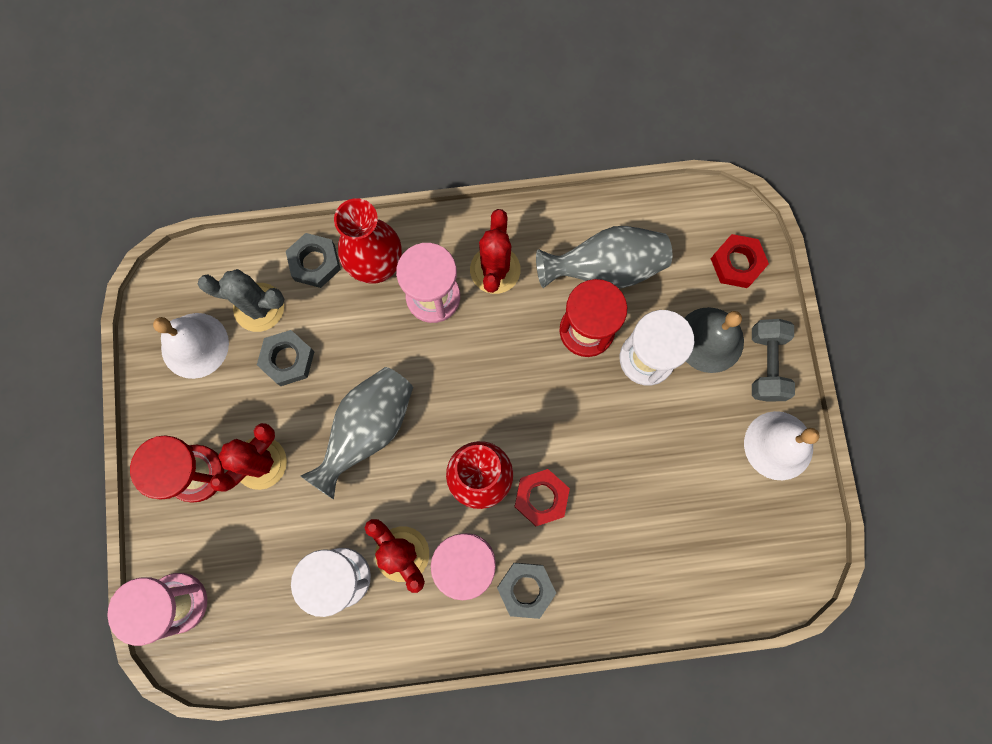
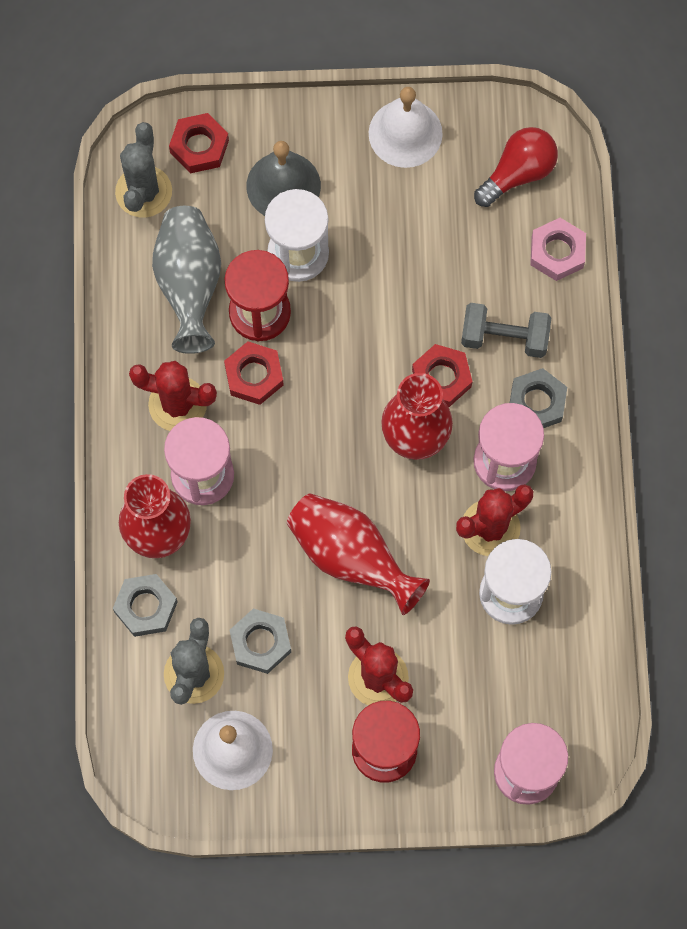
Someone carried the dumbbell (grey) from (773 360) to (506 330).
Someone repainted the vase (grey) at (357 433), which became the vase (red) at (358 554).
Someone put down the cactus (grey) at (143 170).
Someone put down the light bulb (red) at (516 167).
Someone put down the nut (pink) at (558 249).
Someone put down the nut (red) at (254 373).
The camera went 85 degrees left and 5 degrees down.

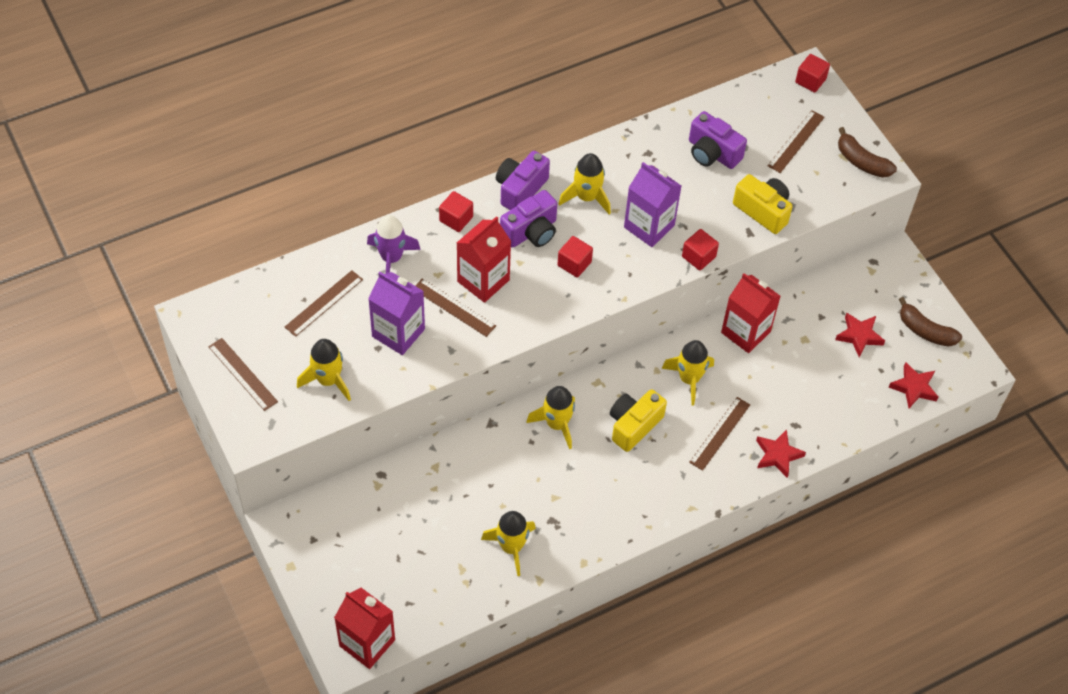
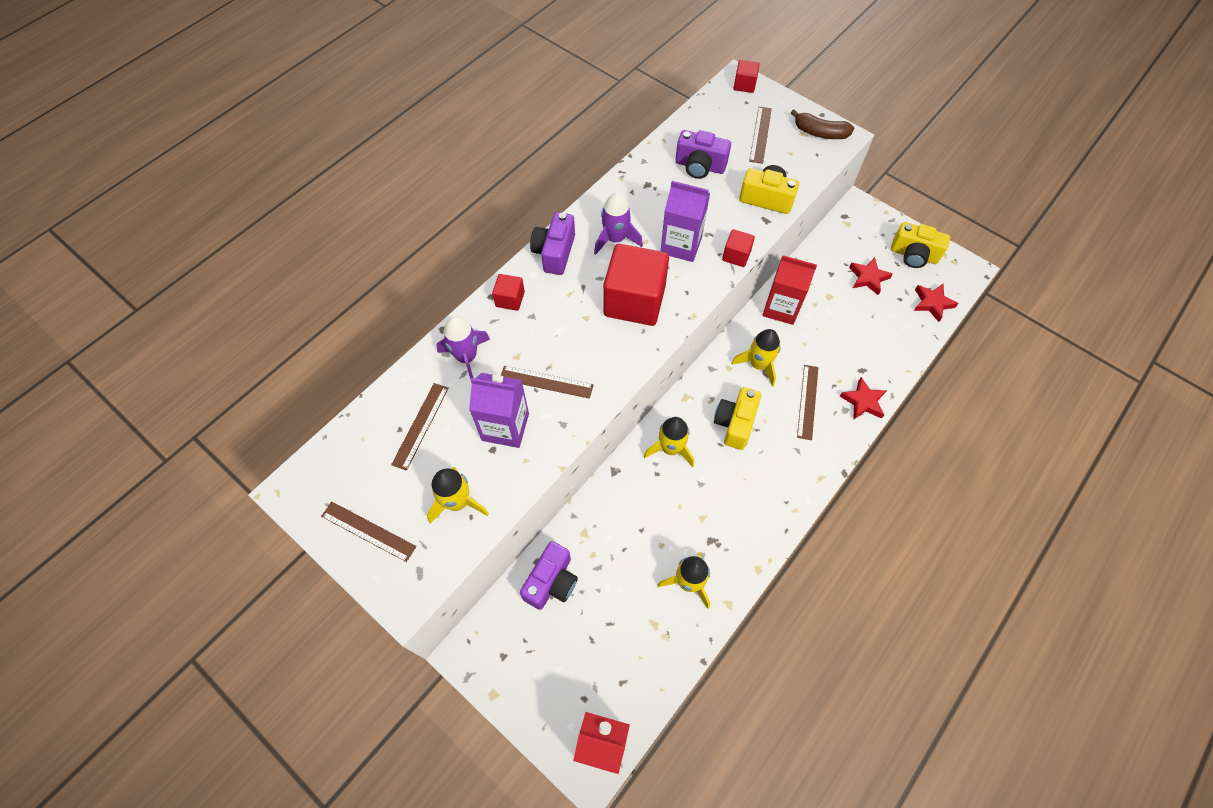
Someone repainted the rocket (yellow) at (585 183), which became the rocket (purple) at (618 224).
Someone carried the camera (purple) from (528 219) to (549 575).
Someone took away the carton (red) at (484 259).
Someone scaled the cube (red) at (575 257) by 2.16.
Someone swapped the banana (brown) at (930 322) for the camera (yellow) at (920 245).
The camera went 20 degrees left and 5 degrees up.

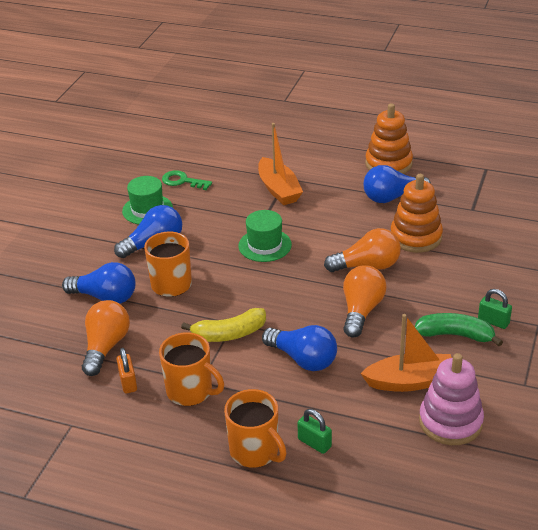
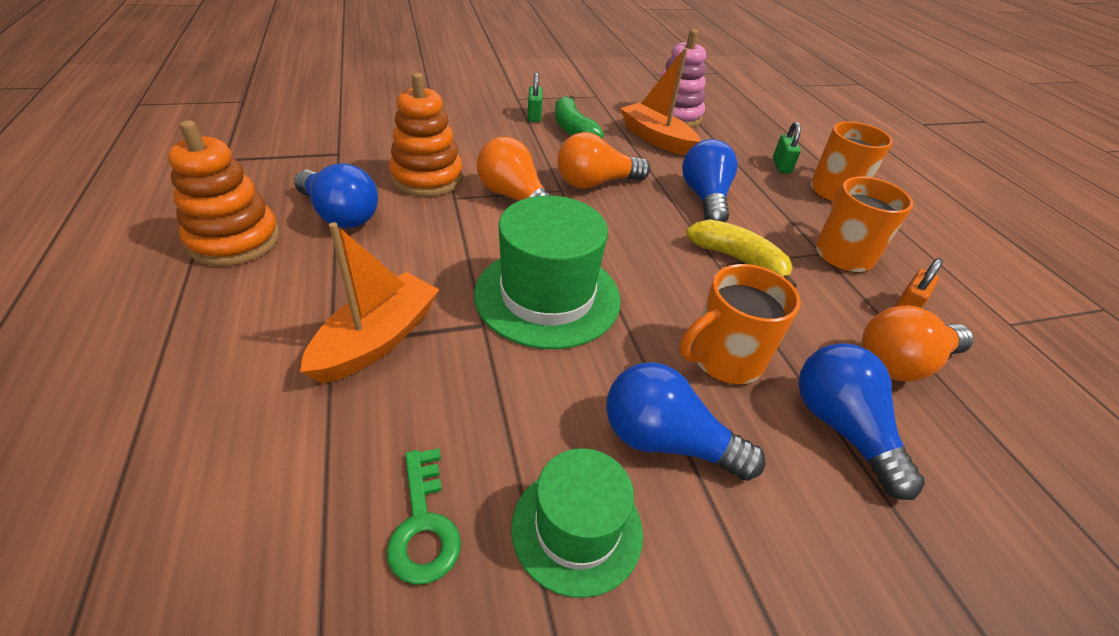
Someone scaled the hat (green) at (265 236) by 1.60.
The camera went 130 degrees left and 5 degrees up.

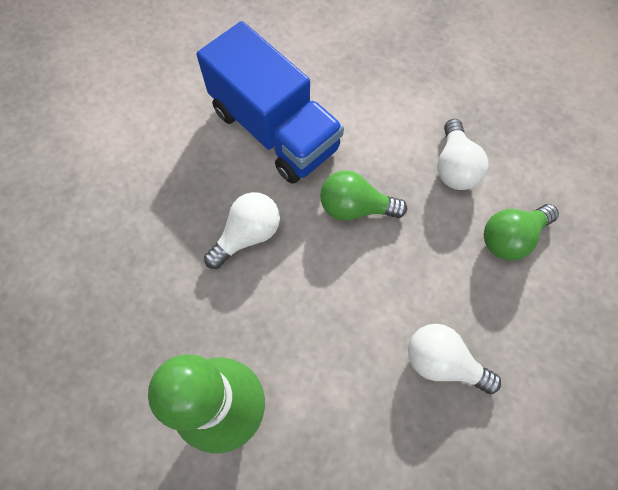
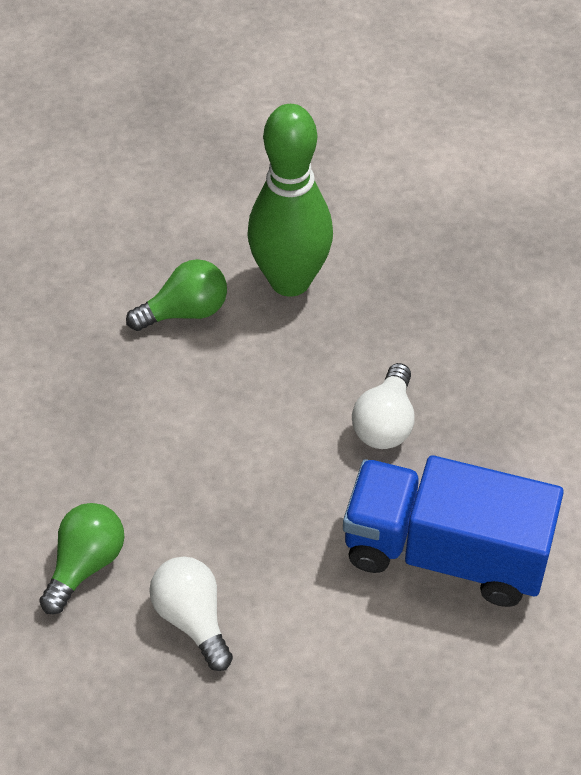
Someone carried the light bulb (green) from (363 195) to (176 295).
Someone took away the light bulb (white) at (454 359).
The camera went 150 degrees right and 15 degrees down.

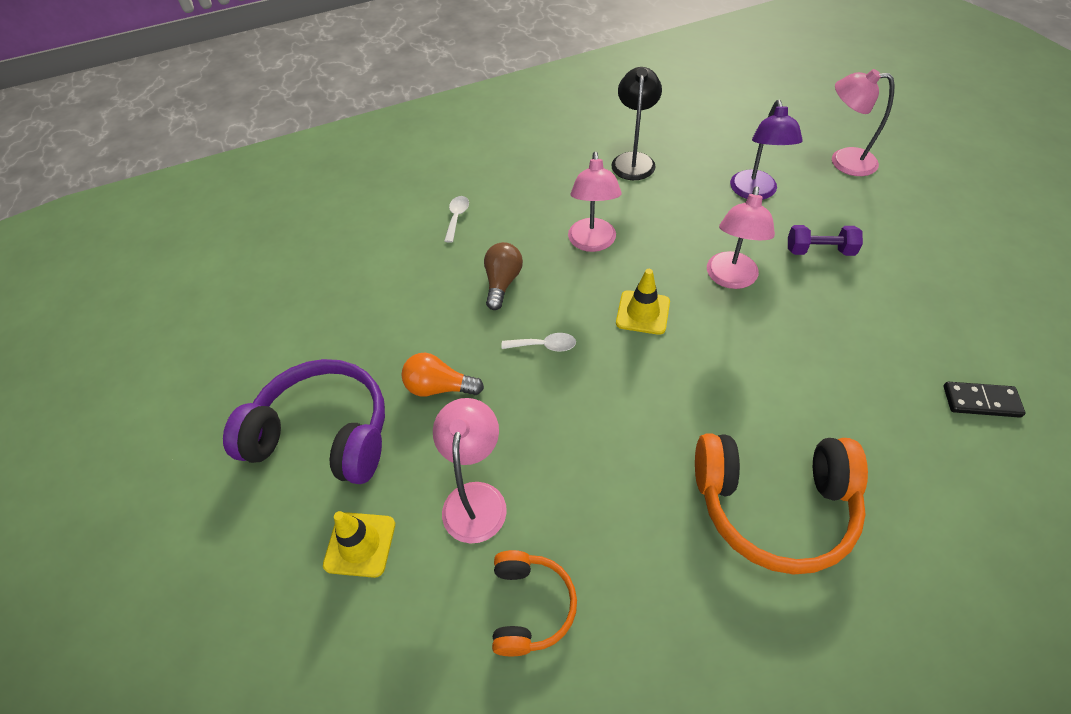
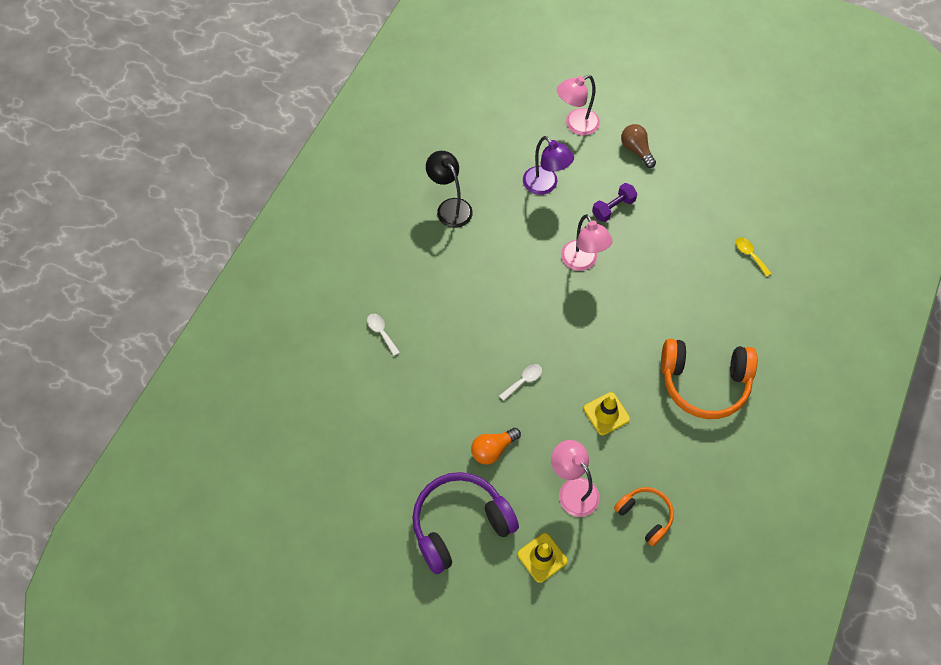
Someone took away the lamp (pink) at (594 201).
Someone carried the light bulb (brown) from (503 276) to (638 146).
Someone carried the traffic cone (yellow) from (643 302) to (607 413).
Someone swapped the domino (black) at (984 400) for the spoon (yellow) at (754 257).
Someone rotated the headphones (orange) at (781 504) by 45 degrees clockwise.
The camera went 45 degrees left and 10 degrees up.

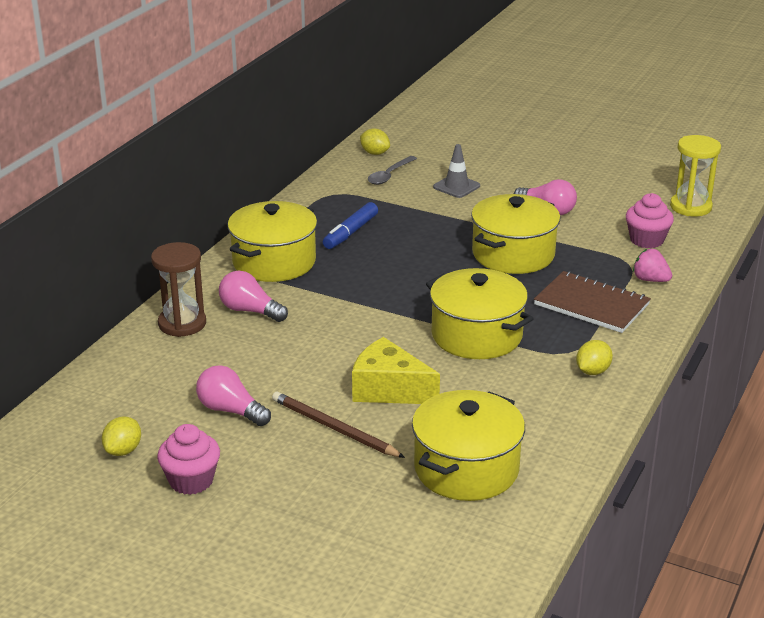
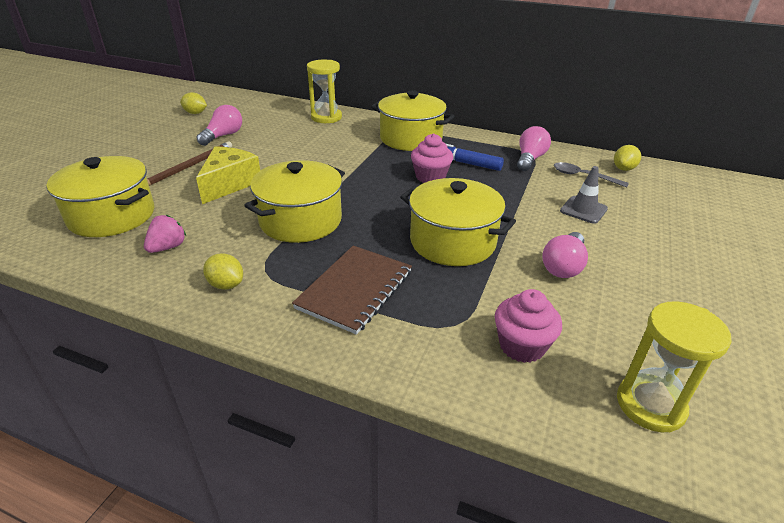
Someone repainted the hourglass (brown) at (178 289), which became the hourglass (yellow) at (324 91).
Someone carried the strawberry (pink) from (652 265) to (165 234).
Someone carried the light bulb (pink) from (253 296) to (534 148).
Someone carried the cupcake (pink) from (188 459) to (432 158).
The camera went 85 degrees right and 5 degrees up.

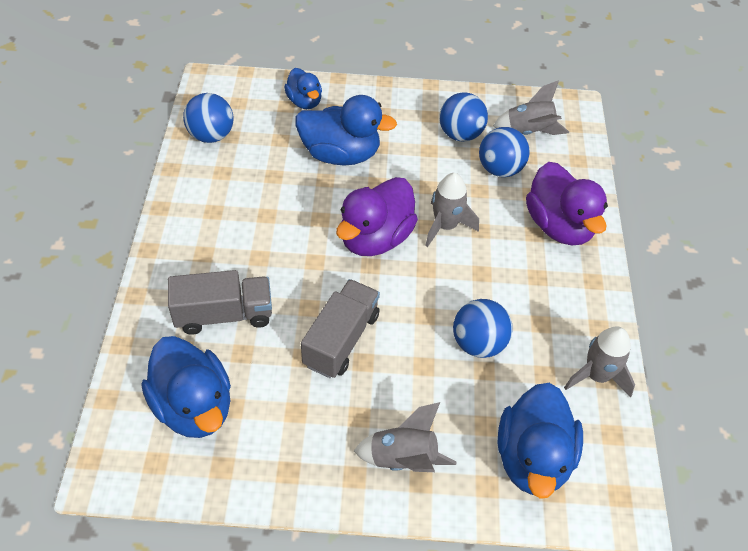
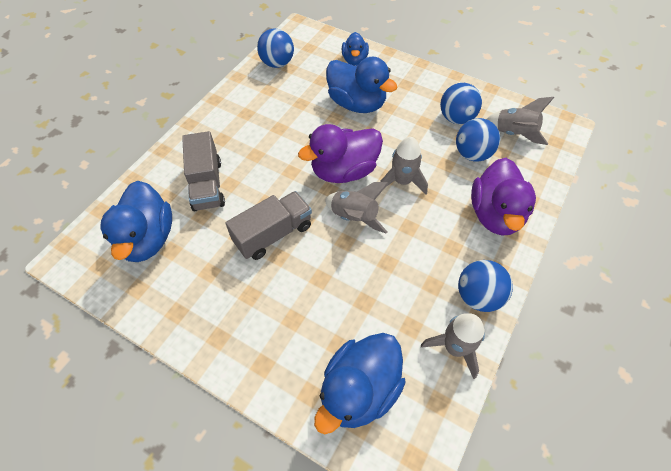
Someone rotated the truck (grey) at (220 302) by 60 degrees clockwise.
Someone carried the ball (blue) from (483 328) to (485 286).
Someone carried the rocket (grey) from (405 437) to (357 208).
The camera went 30 degrees right and 5 degrees up.

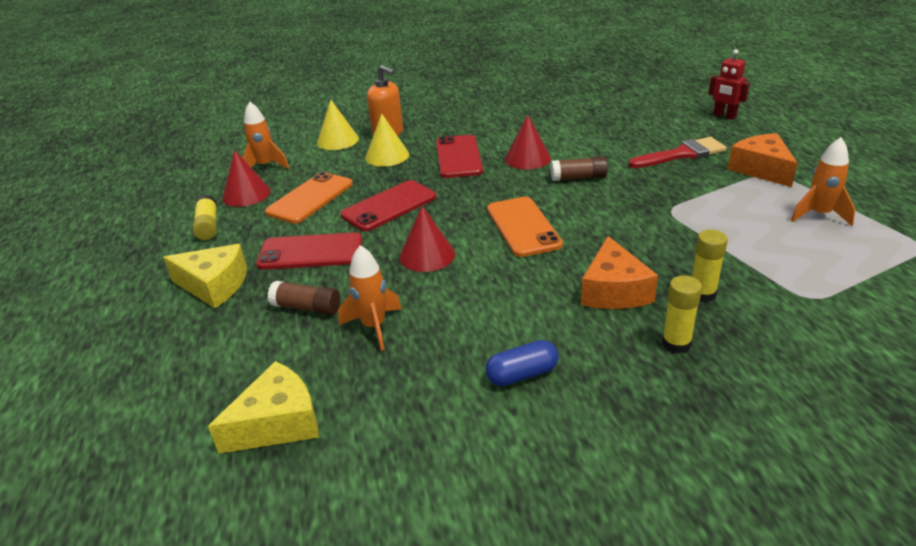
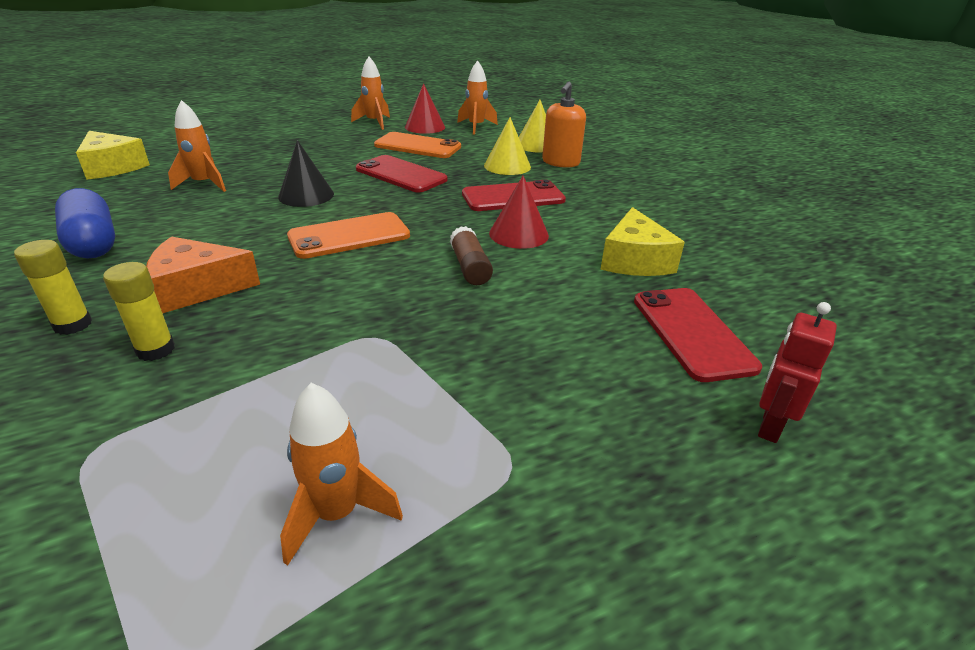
Someone took away the cheese (orange) at (762 160).
Someone took away the brush (red) at (678 152).
Someone swapped the glue stick (yellow) at (205 217) for the rocket (orange) at (370 93).
Someone repainted the cone (red) at (427 239), which became the cone (black) at (306 173).
Someone carried the phone (red) from (309 251) to (698 335).
Someone carried the cheese (yellow) from (205 276) to (642 241).
Someone took away the glue stick (brown) at (304 298).
Someone scaled the capsule (blue) at (521 363) by 1.51.
The camera went 75 degrees right and 0 degrees up.

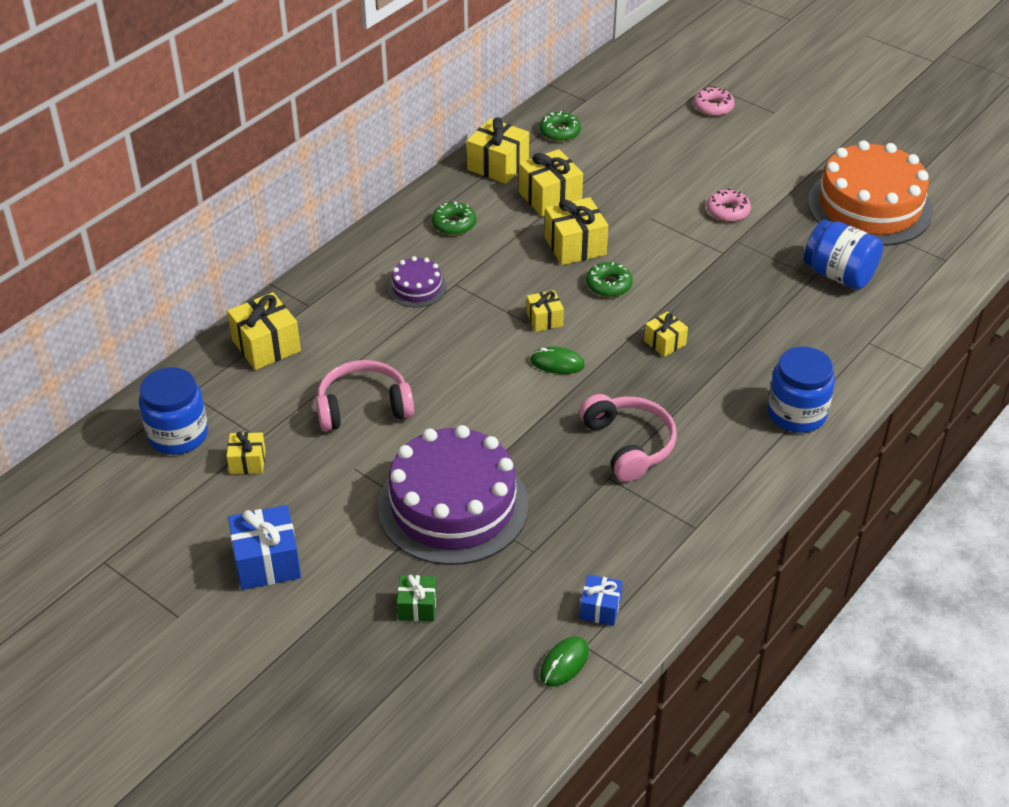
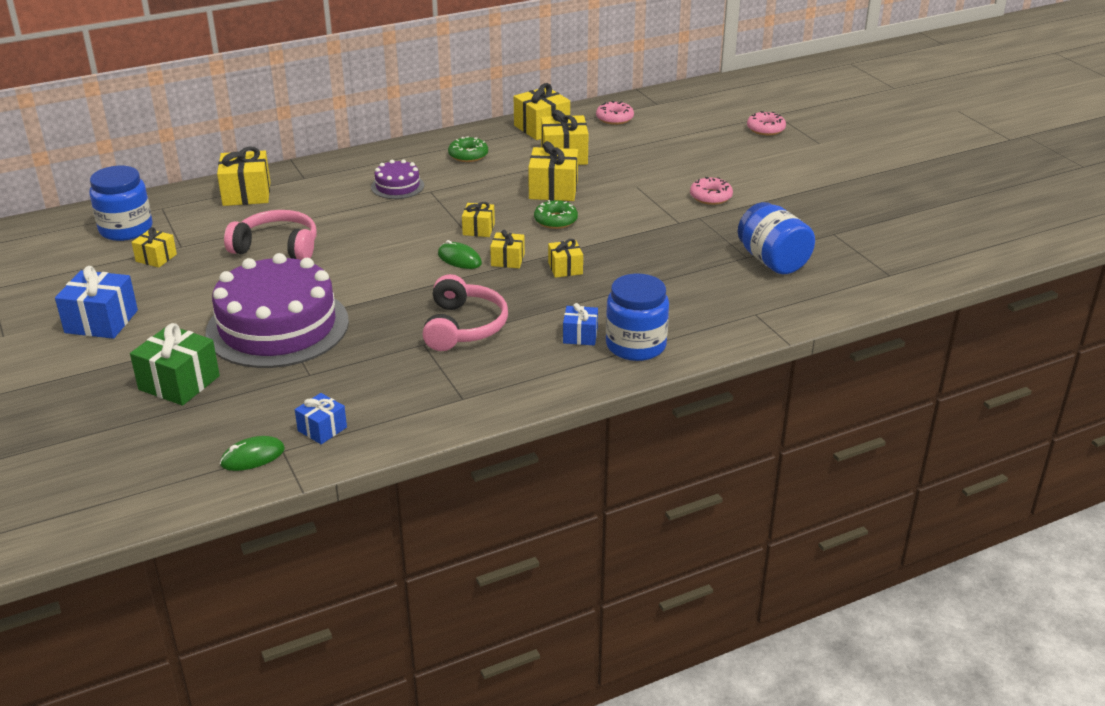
Someone repainted the donut (green) at (560 126), which became the donut (pink) at (615 113).
Someone took away the cake (orange) at (870 193).
Someone scaled the gift (green) at (417 598) by 1.71.
Someone put down the gift (yellow) at (507 249).
Someone put down the gift (blue) at (580 324).
The camera went 25 degrees right and 10 degrees down.

